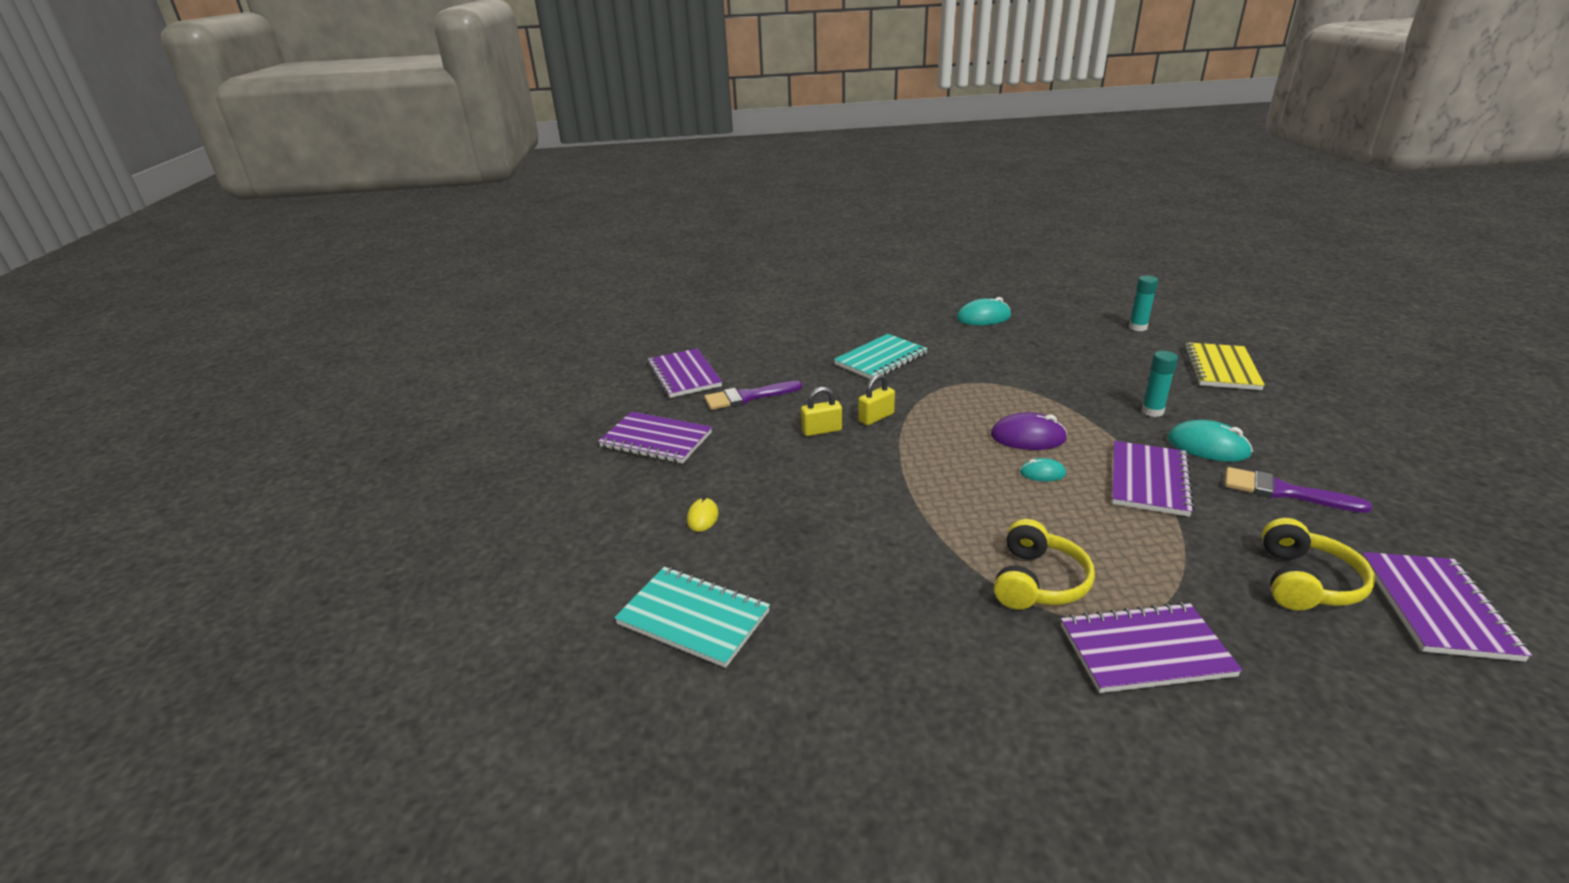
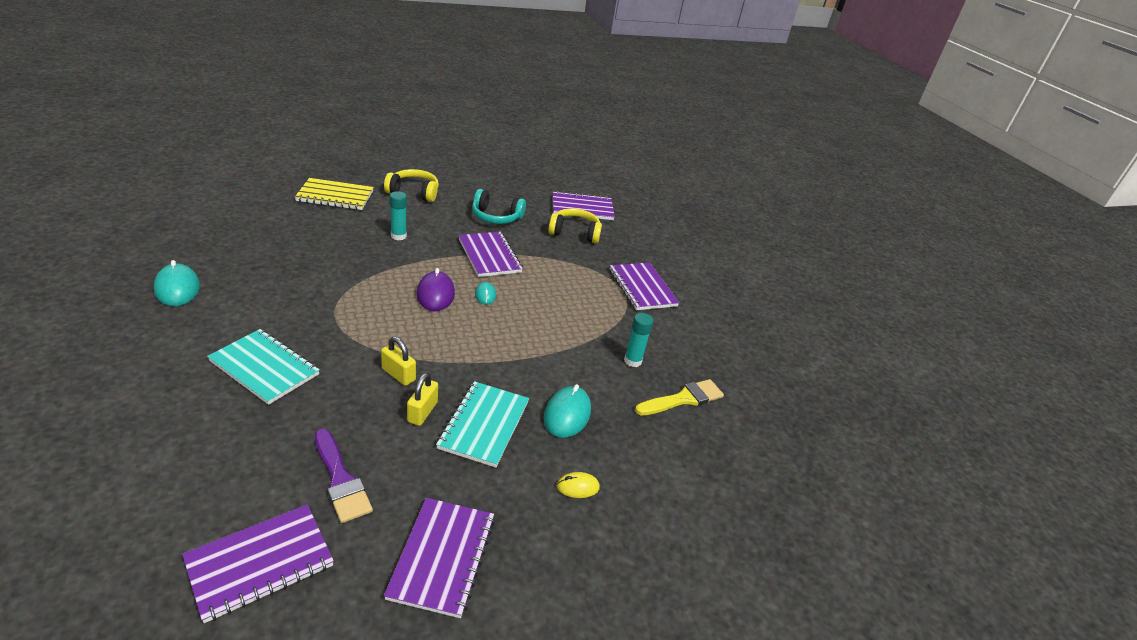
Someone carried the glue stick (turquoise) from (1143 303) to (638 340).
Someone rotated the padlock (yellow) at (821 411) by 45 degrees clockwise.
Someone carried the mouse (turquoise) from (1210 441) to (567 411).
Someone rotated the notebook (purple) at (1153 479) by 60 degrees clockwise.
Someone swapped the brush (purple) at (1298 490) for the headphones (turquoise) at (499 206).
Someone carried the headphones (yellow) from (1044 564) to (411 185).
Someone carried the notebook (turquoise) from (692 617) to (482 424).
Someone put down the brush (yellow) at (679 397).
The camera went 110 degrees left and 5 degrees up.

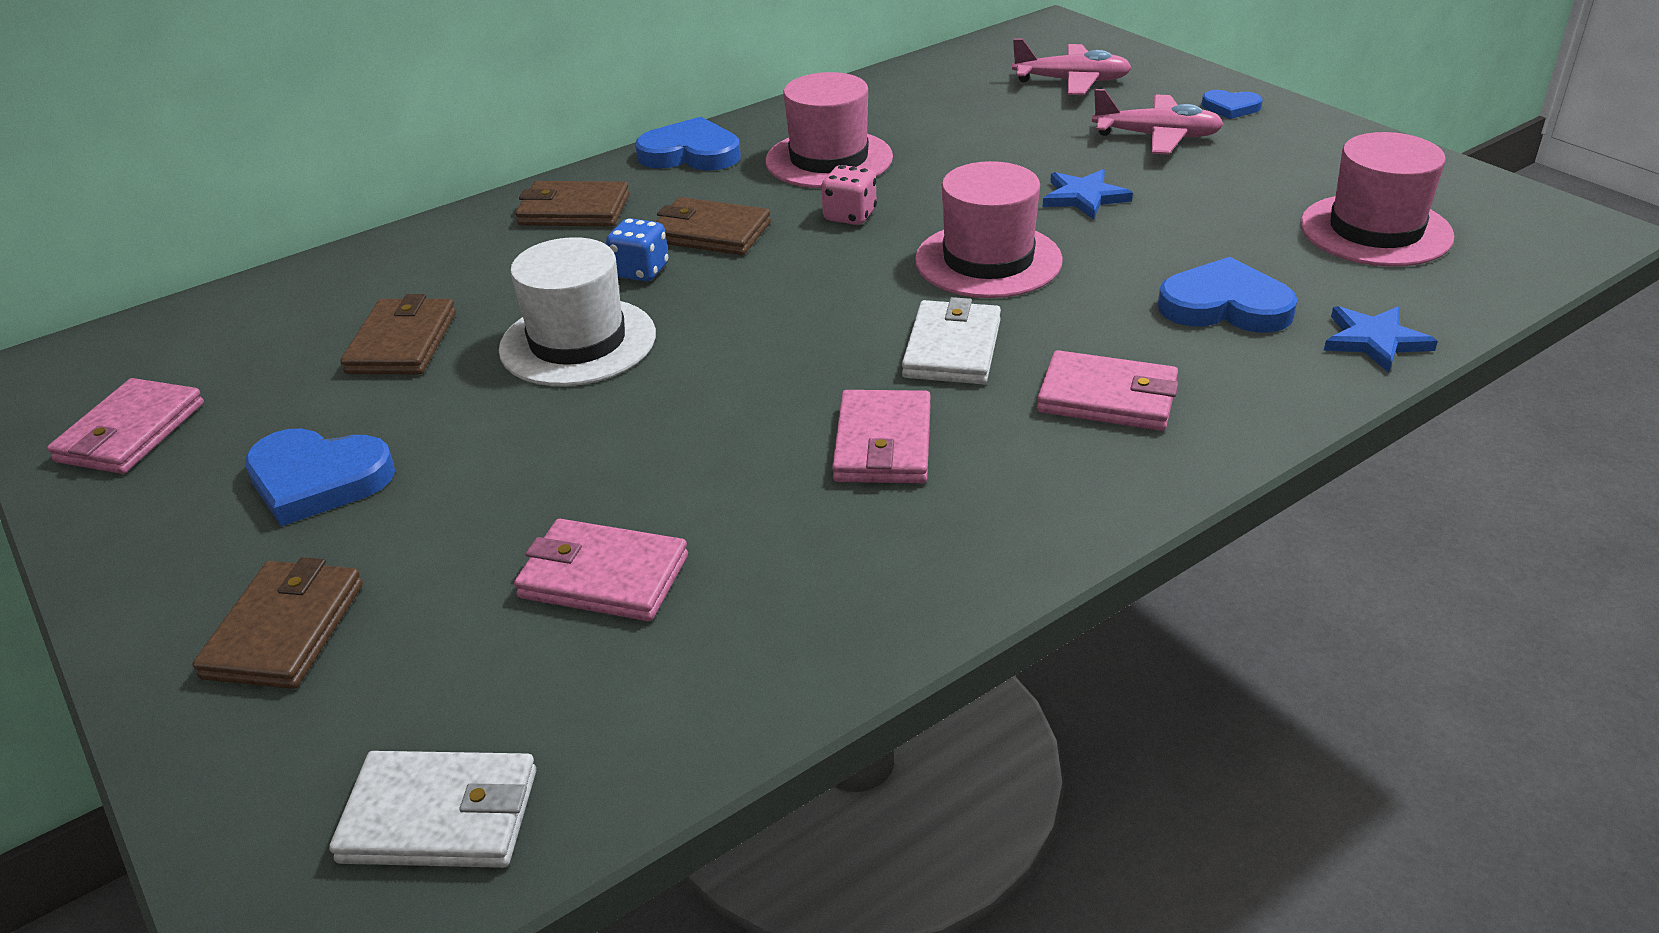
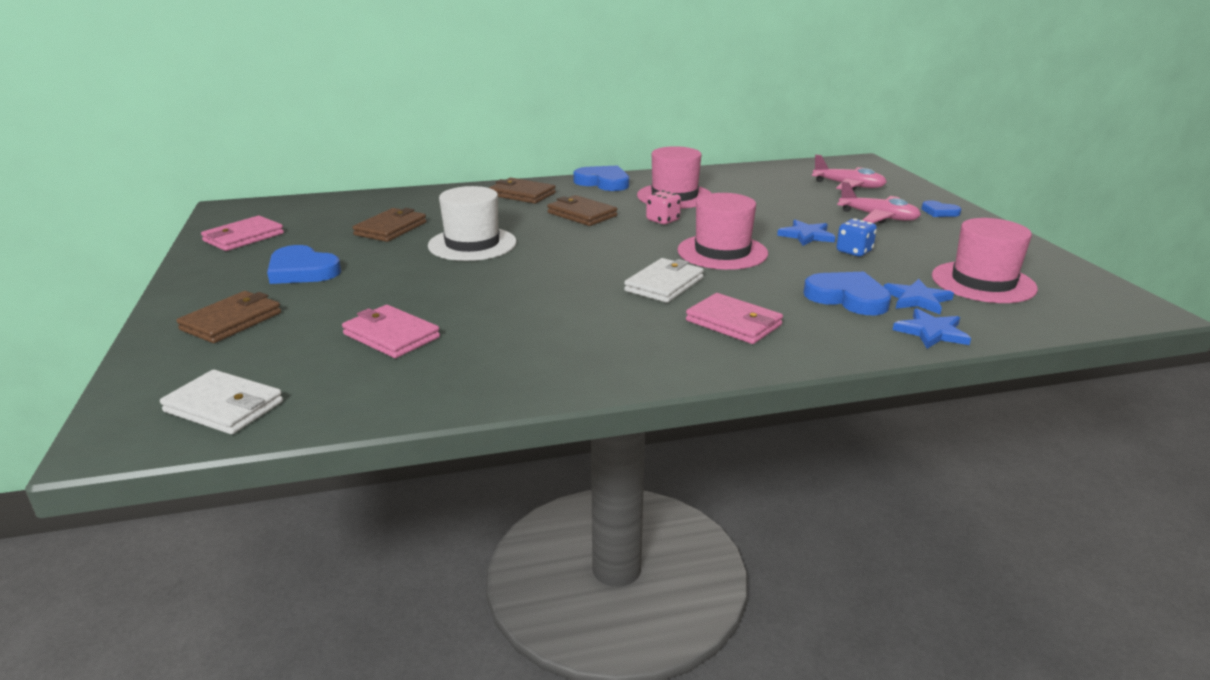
Someone carried the dice (blue) from (637 249) to (856 237).
Someone took away the wallet (pink) at (881 436).
Someone put down the star (blue) at (919 296).
The camera went 20 degrees right and 10 degrees down.

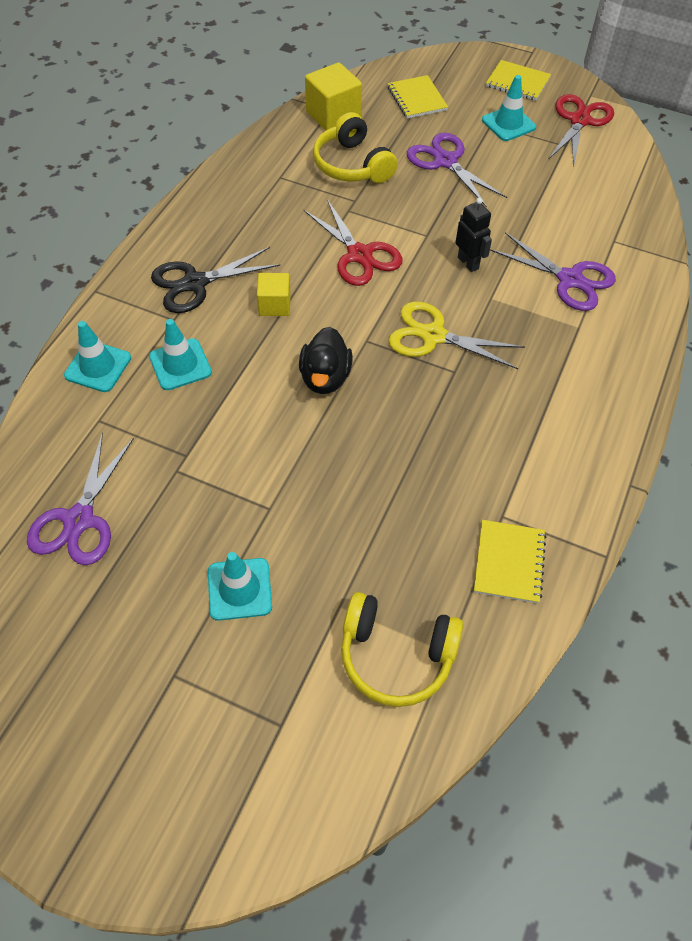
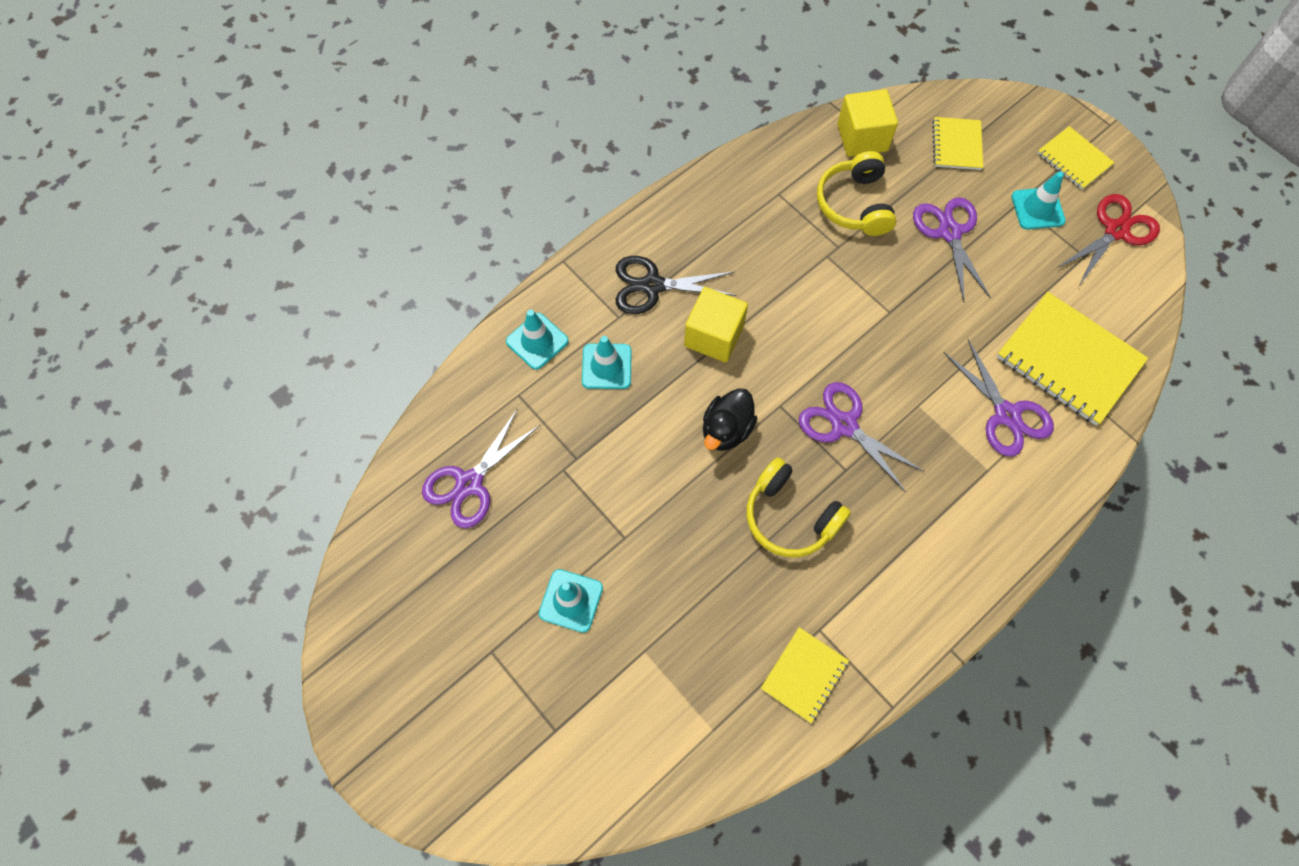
Someone took away the robot (black) at (474 235).
Someone took away the scissors (red) at (353 242).
Someone scaled the cube (yellow) at (274 294) by 1.60.
Someone repainted the scissors (yellow) at (456 335), which became the scissors (purple) at (862 437).
Someone carried the headphones (yellow) from (402 649) to (799 507).
Someone put down the notebook (yellow) at (1072 359).
The camera went 25 degrees right and 10 degrees up.

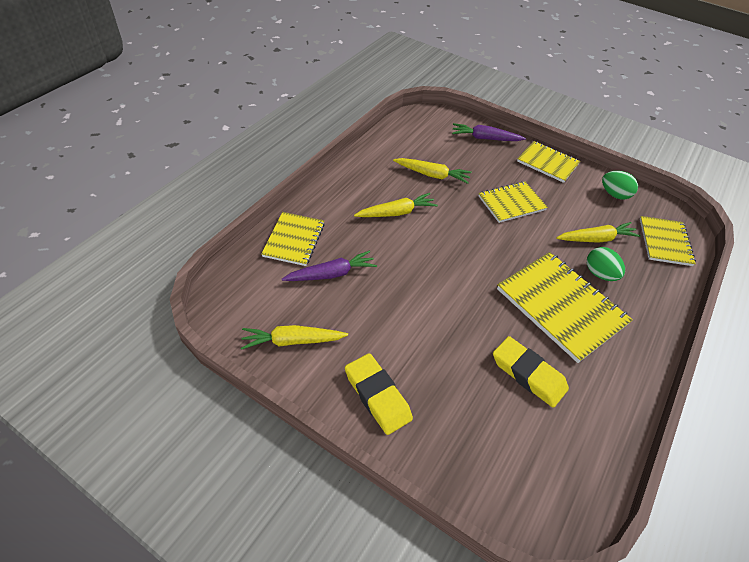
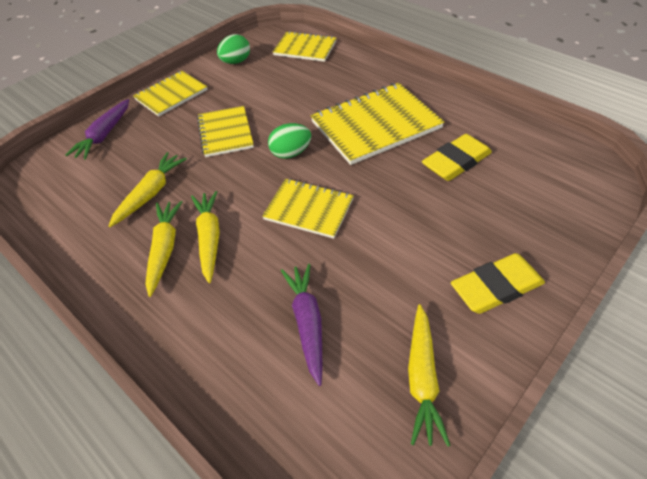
Someone carried the notebook (yellow) from (293 239) to (308 209).
Someone carried the carrot (yellow) from (598 232) to (164 249).
Someone carried the egg (green) from (606 264) to (289 141).
The camera went 75 degrees left and 0 degrees up.

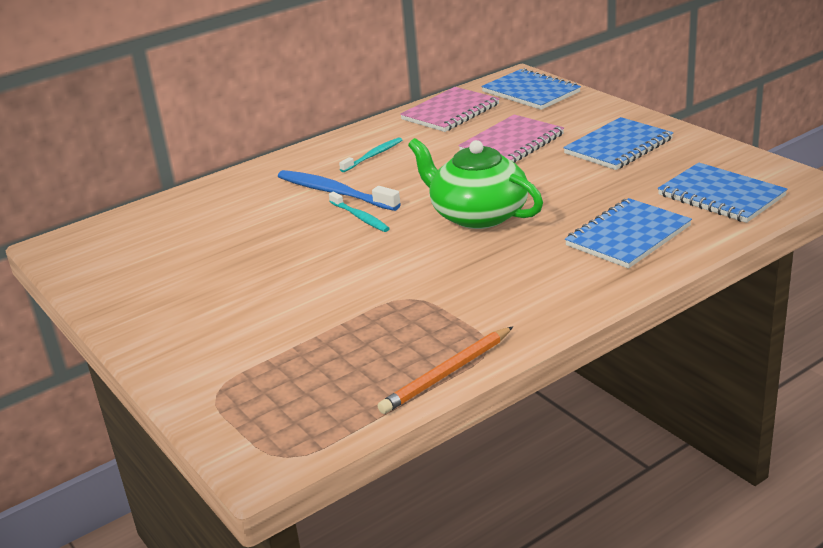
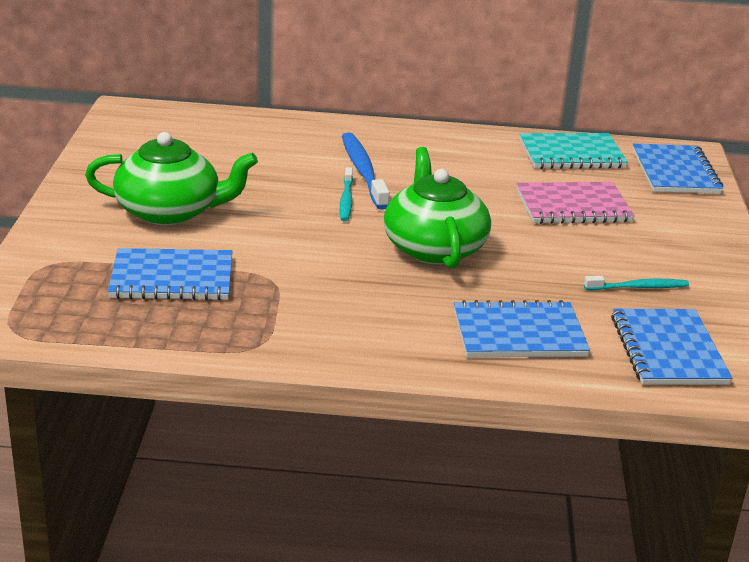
Someone repainted the notebook (pink) at (450 109), which became the notebook (turquoise) at (574 151).
Someone carried the notebook (blue) from (618 143) to (170 274).
Someone carried the toothbrush (turquoise) from (370 154) to (636 283).
Someone took away the pencil (orange) at (445 370).
Someone put down the teapot (green) at (171 178).
The camera went 35 degrees right and 0 degrees up.

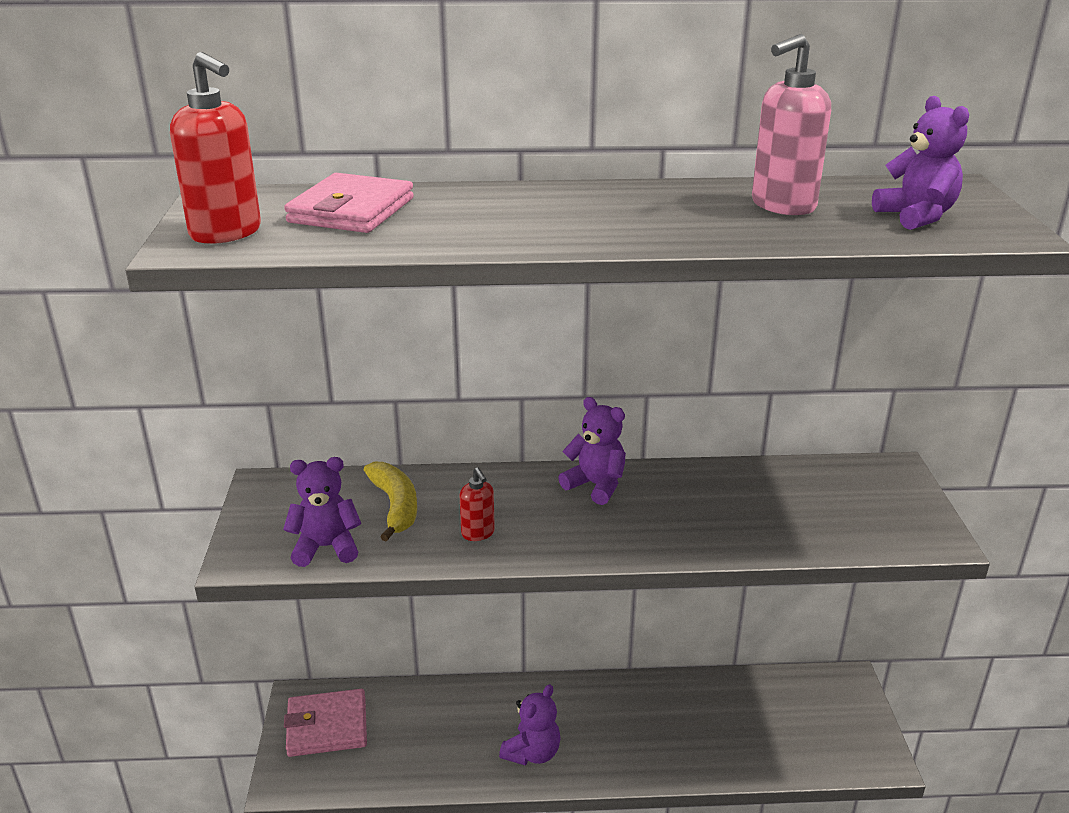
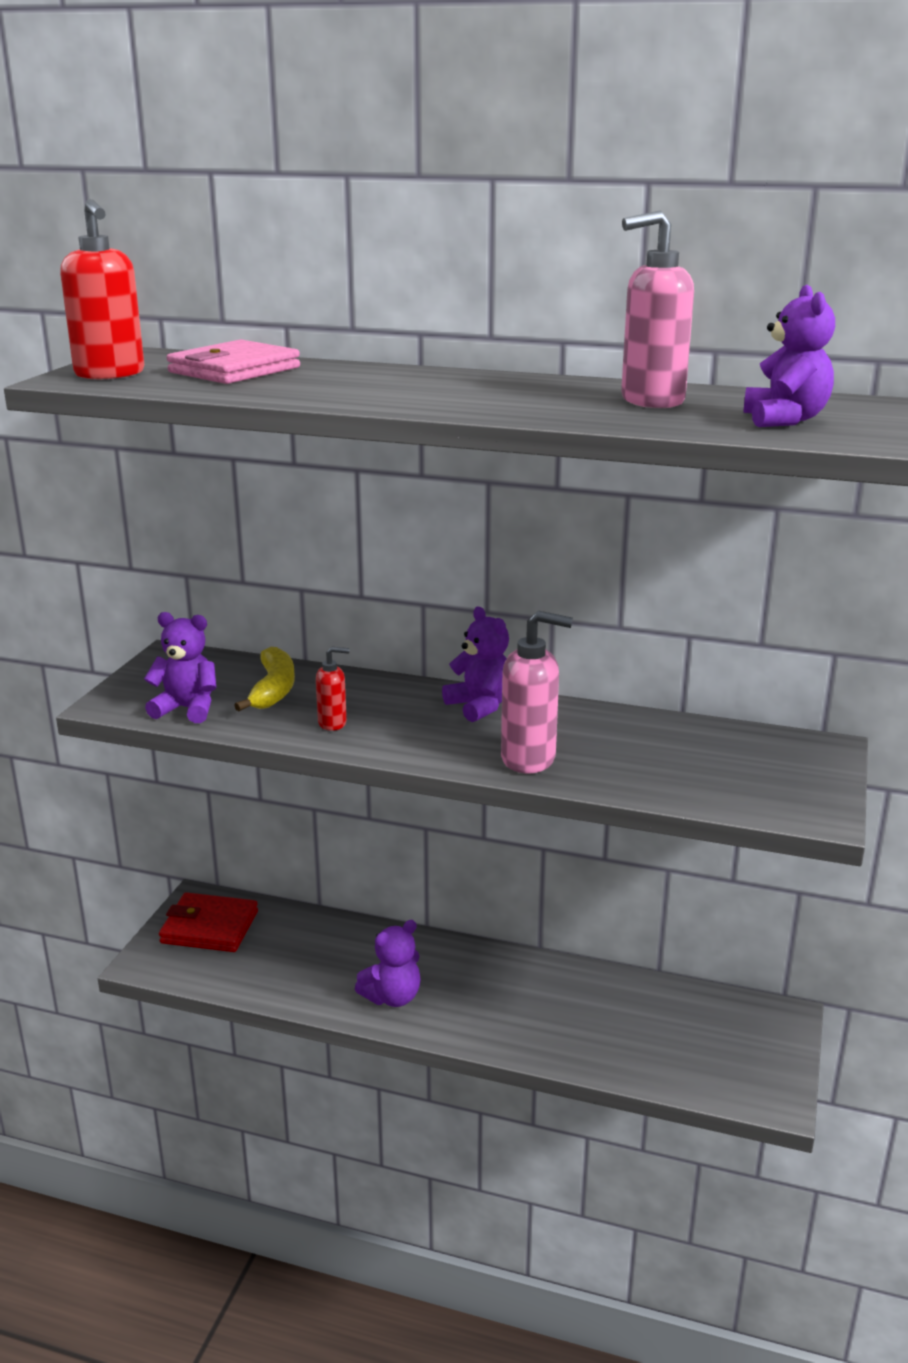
Someone rotated the soap dispenser (red) at (477 504) by 90 degrees counterclockwise.
Someone repainted the wallet (pink) at (325 723), which became the wallet (red) at (208 922).
Someone put down the soap dispenser (pink) at (537 692).
The camera went 20 degrees right and 5 degrees down.

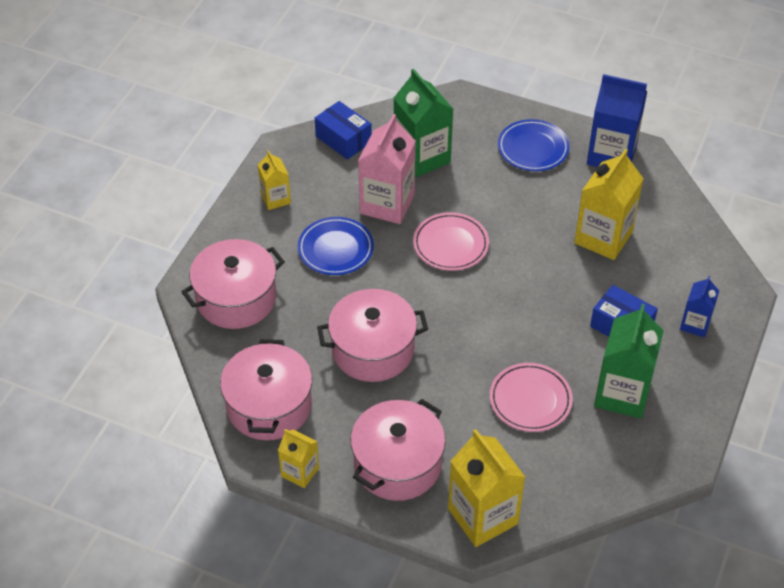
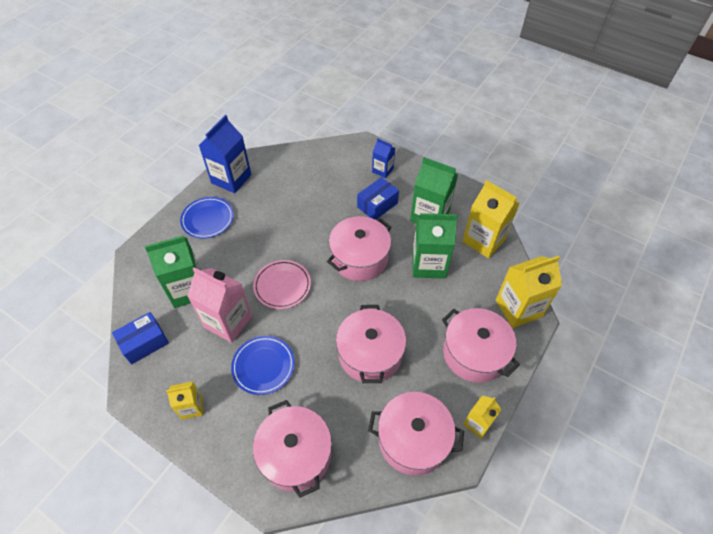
Someone carried the carton (yellow) from (609 204) to (491 219).
Someone swapped the plate (pink) at (531 397) for the carton (green) at (435 246).
Someone put down the pot (pink) at (359 248).
The camera went 80 degrees left and 5 degrees up.

